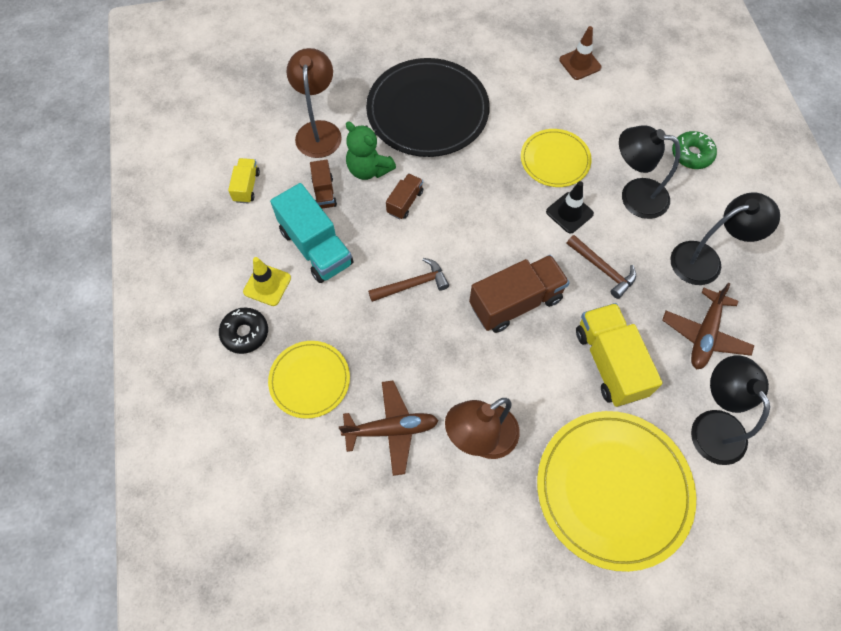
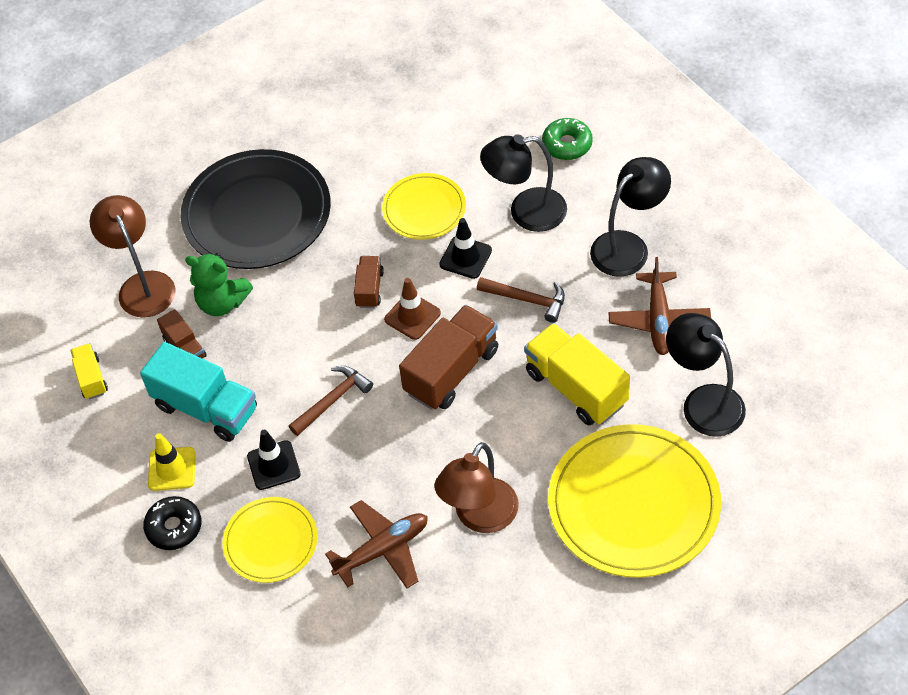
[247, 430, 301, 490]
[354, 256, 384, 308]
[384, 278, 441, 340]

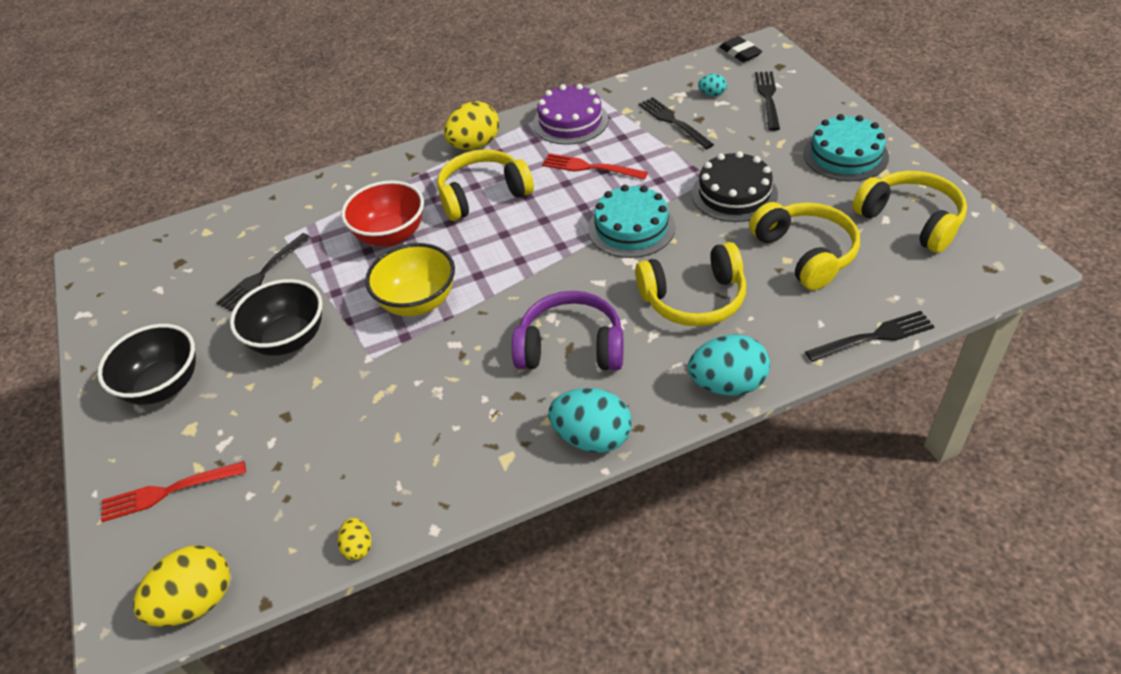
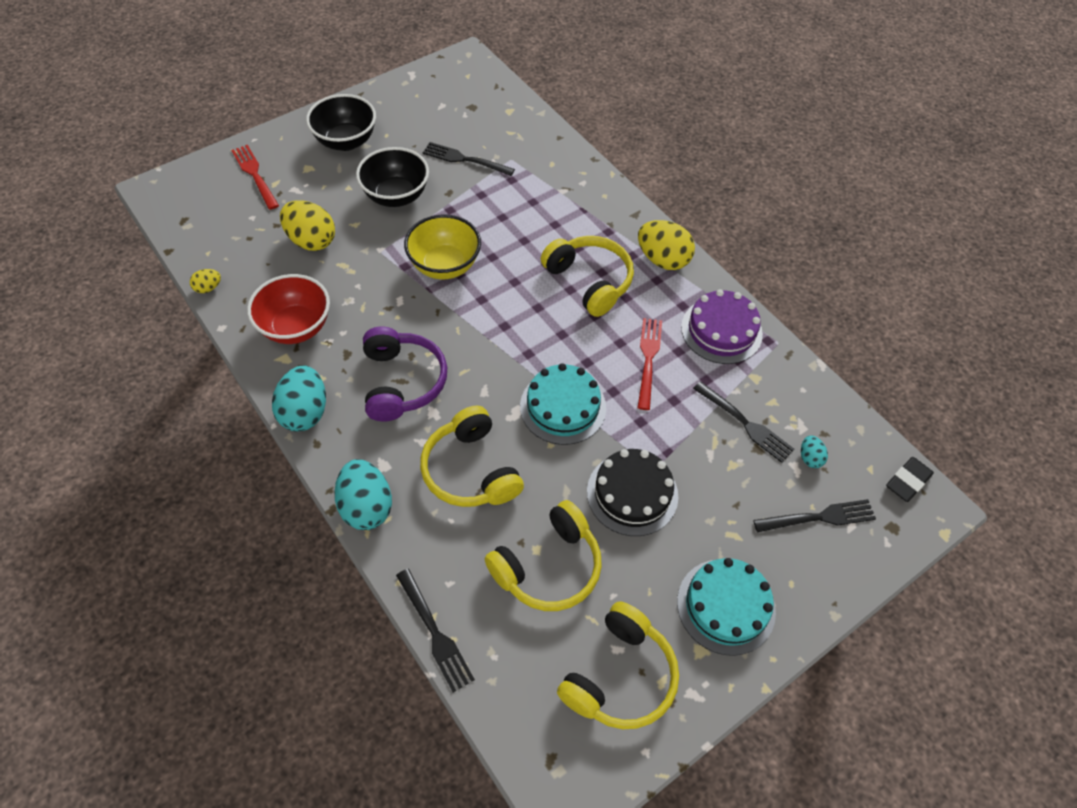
[247, 274, 330, 344]
[280, 200, 335, 251]
[693, 381, 794, 463]

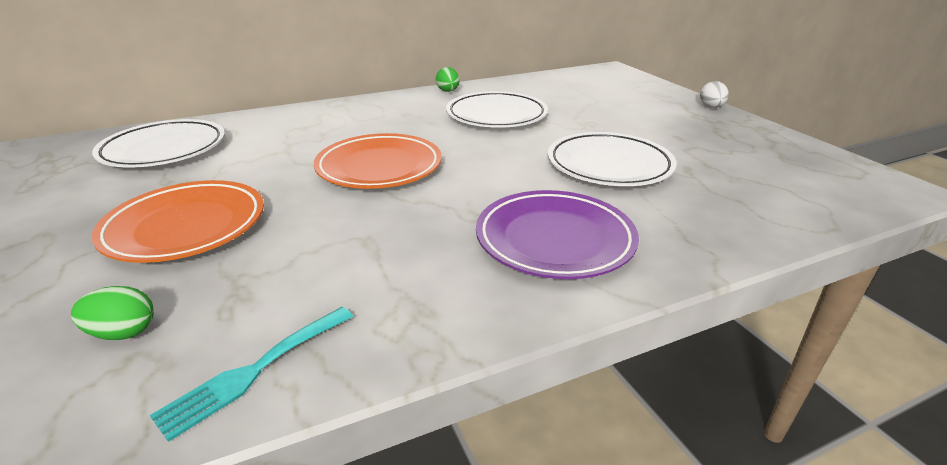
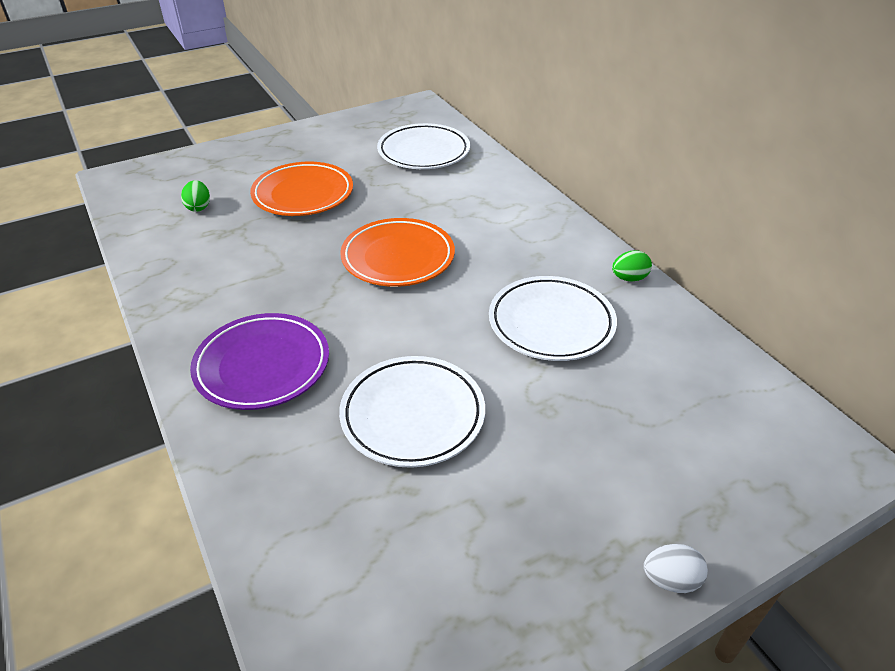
[150, 307, 353, 442] (first image)

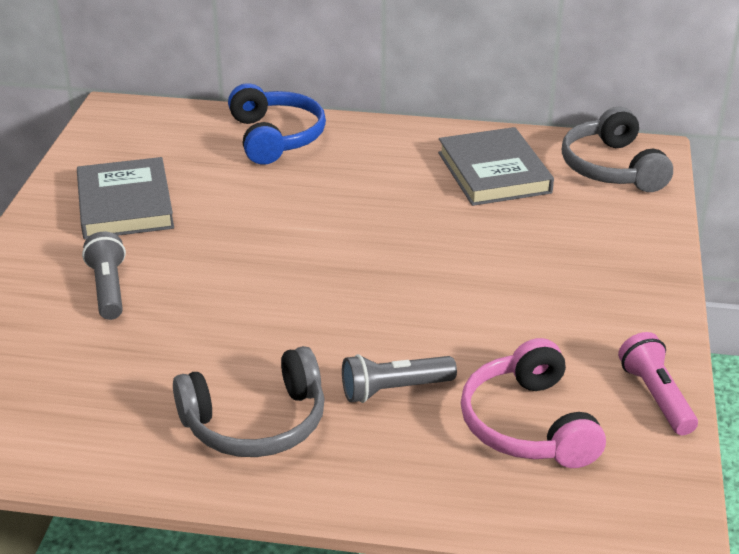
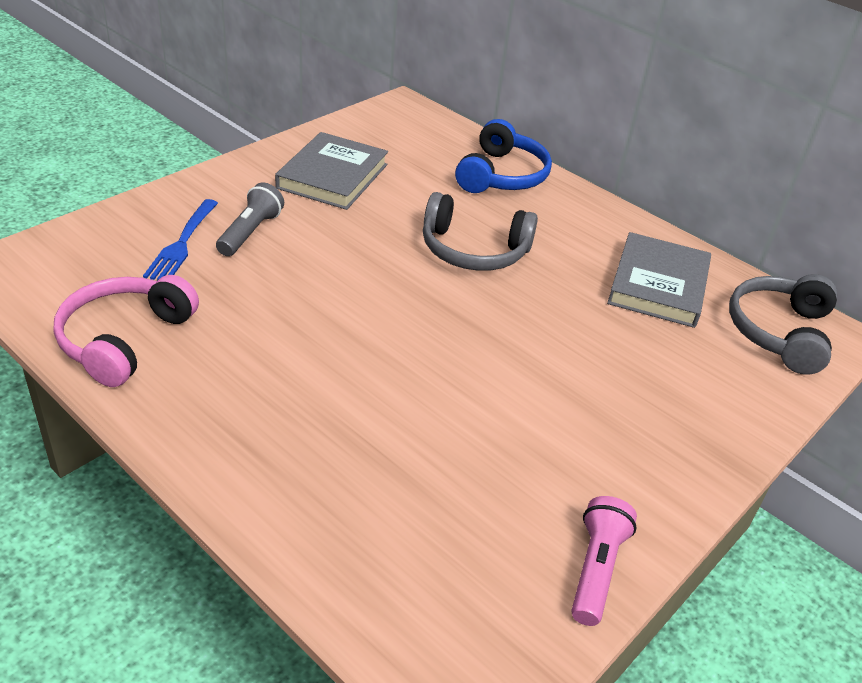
[54, 275, 199, 387]
[143, 199, 218, 281]
[423, 192, 538, 271]
[342, 354, 457, 403] (first image)

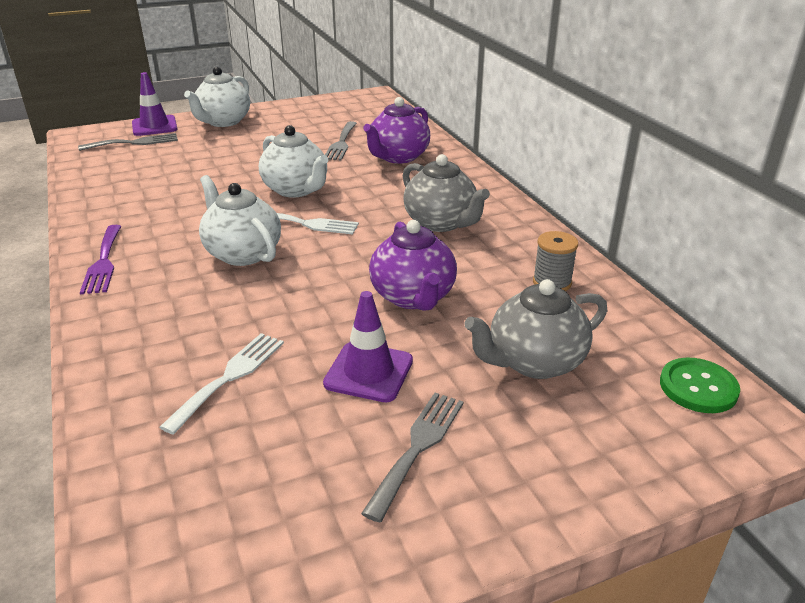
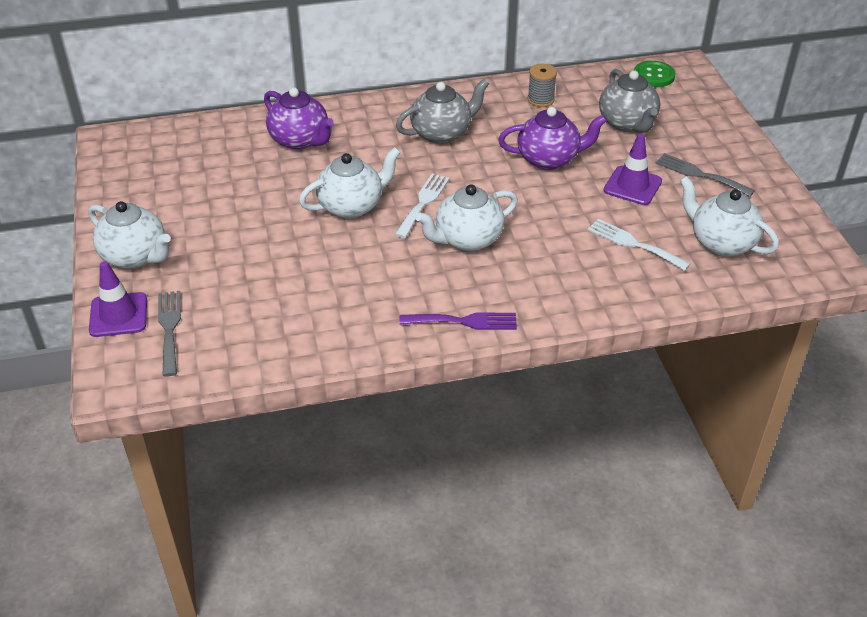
[680, 176, 779, 256]
[325, 121, 357, 160] (first image)

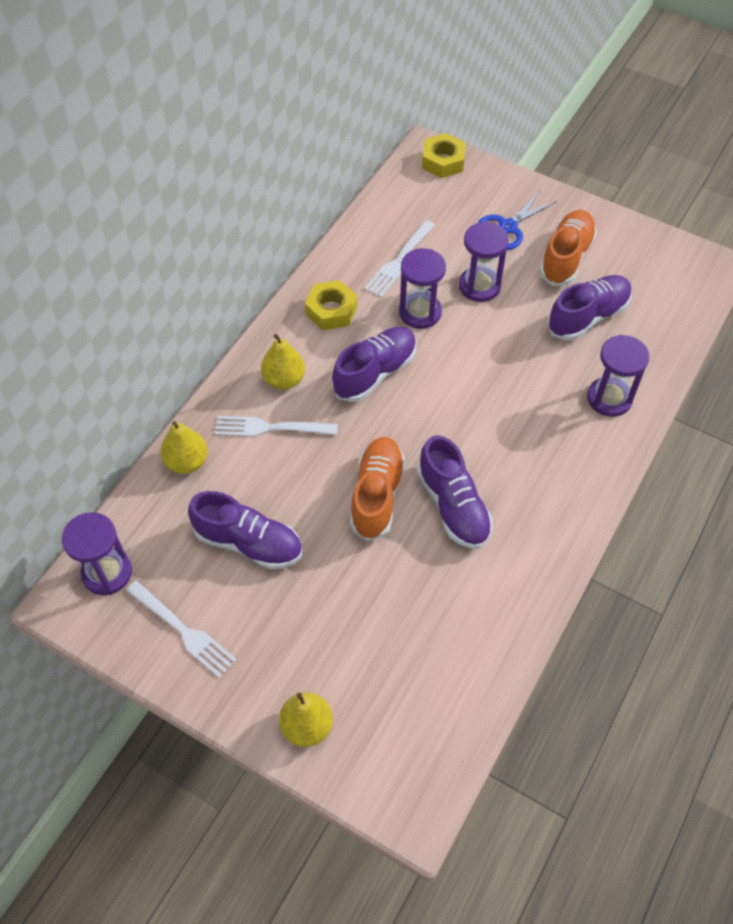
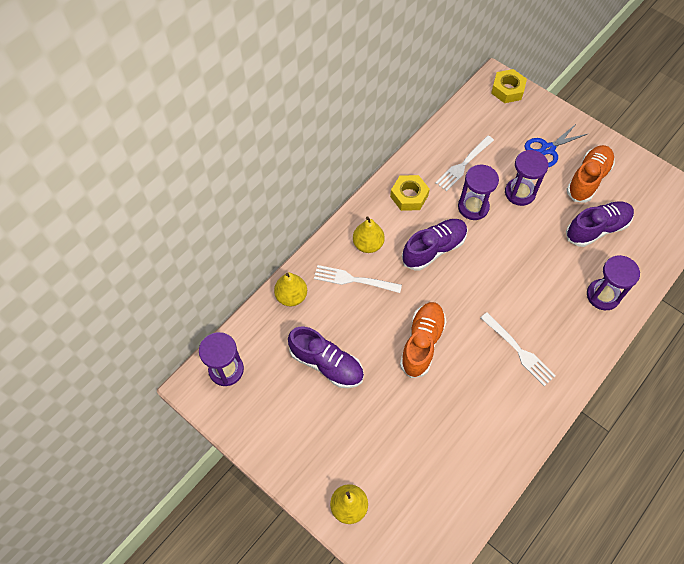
[481, 312, 556, 386]
[417, 435, 493, 549] (first image)

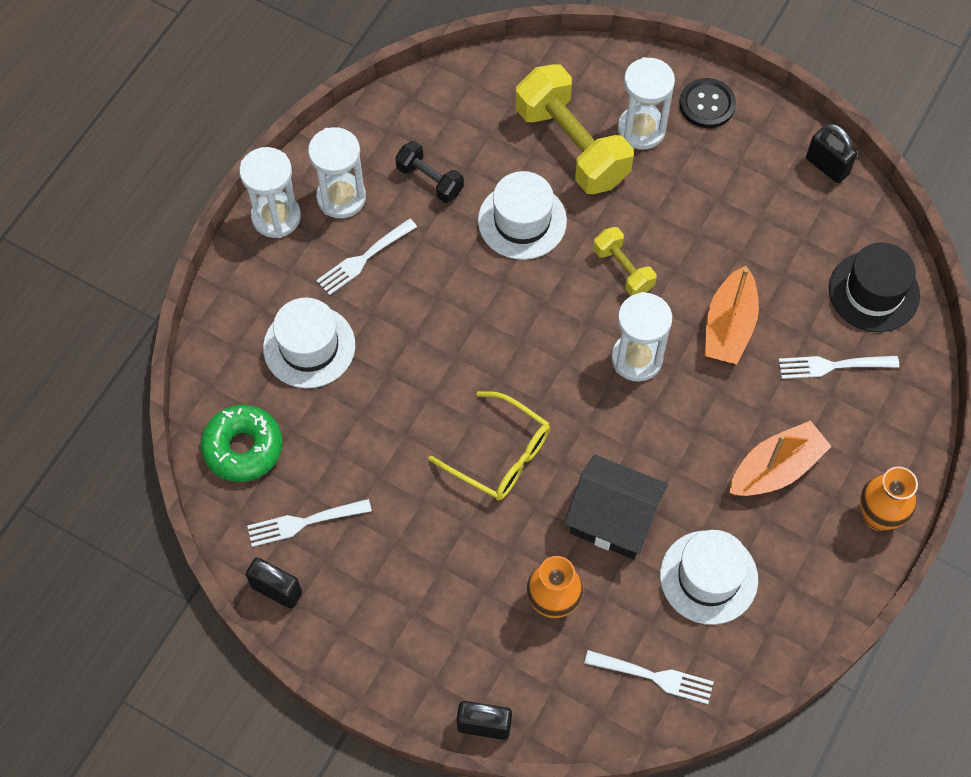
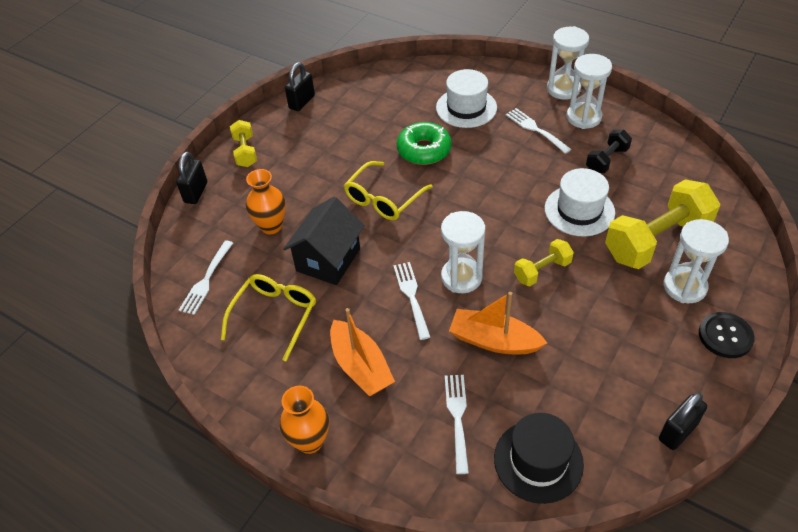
[221, 274, 316, 361]
[230, 120, 257, 167]
[393, 262, 430, 340]
[397, 122, 452, 165]

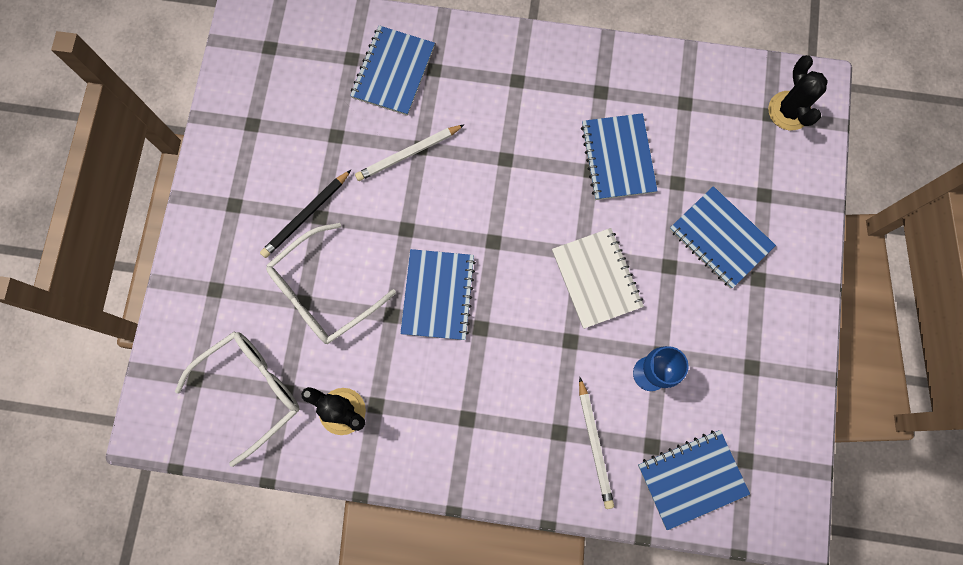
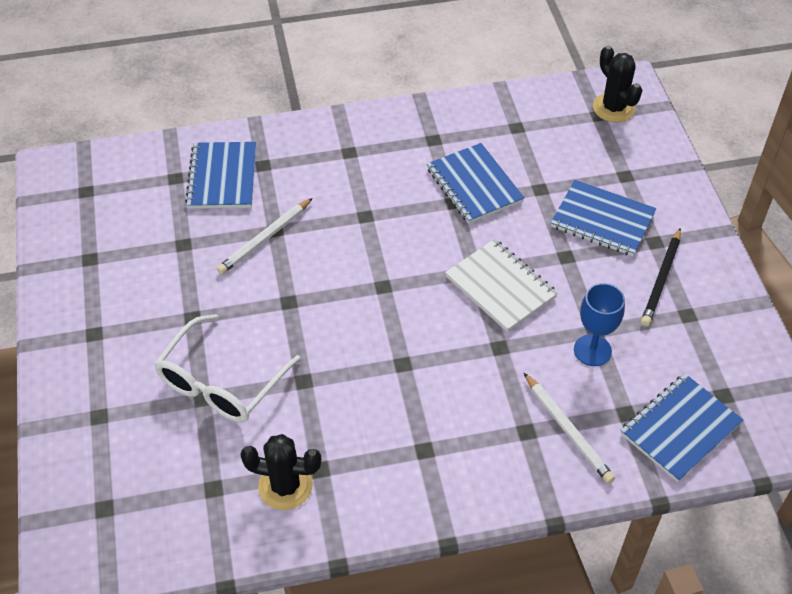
[641, 228, 681, 326]
[175, 331, 300, 467] (first image)
[400, 249, 476, 340] (first image)

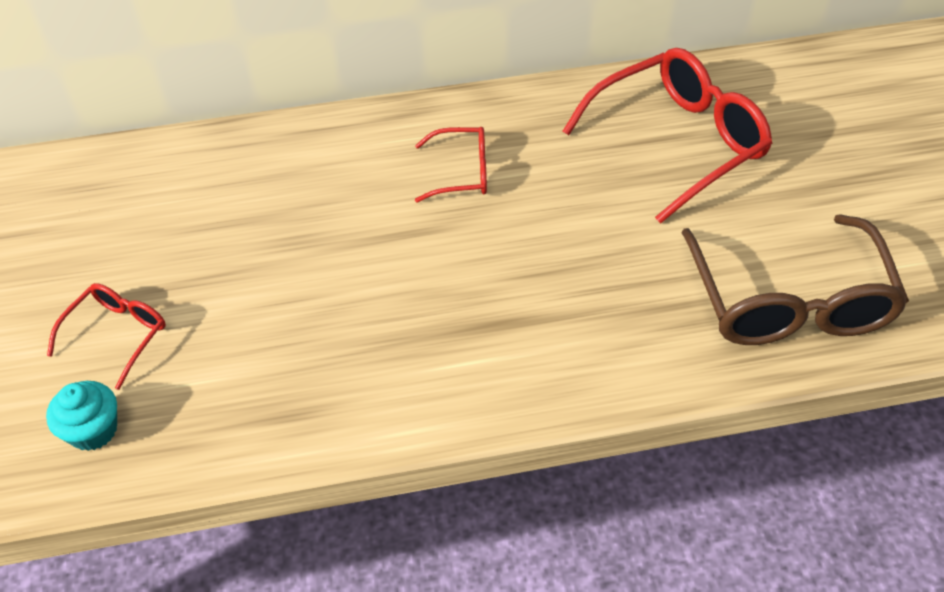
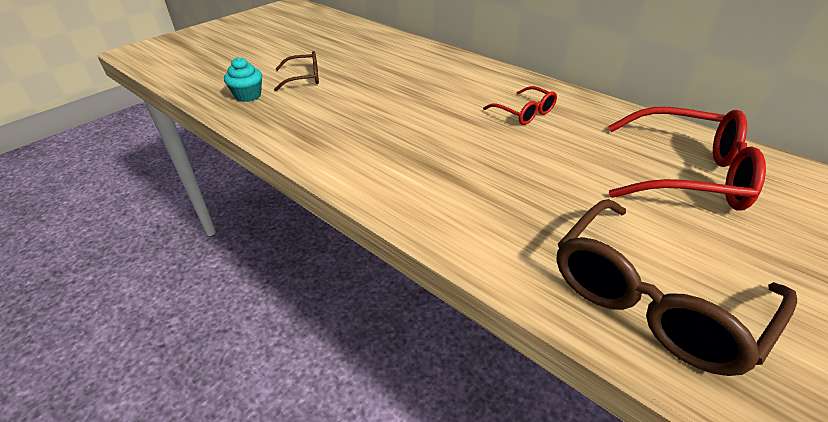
[274, 51, 319, 91]

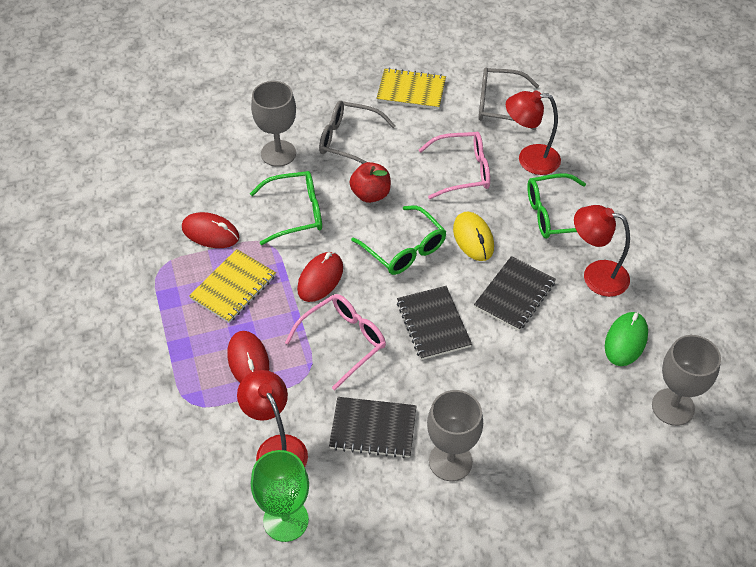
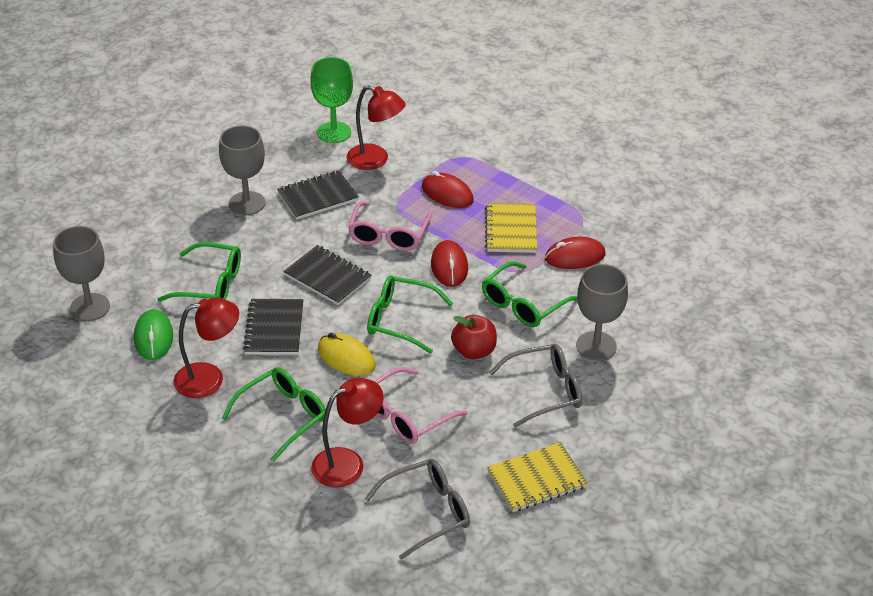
[157, 242, 241, 302]

